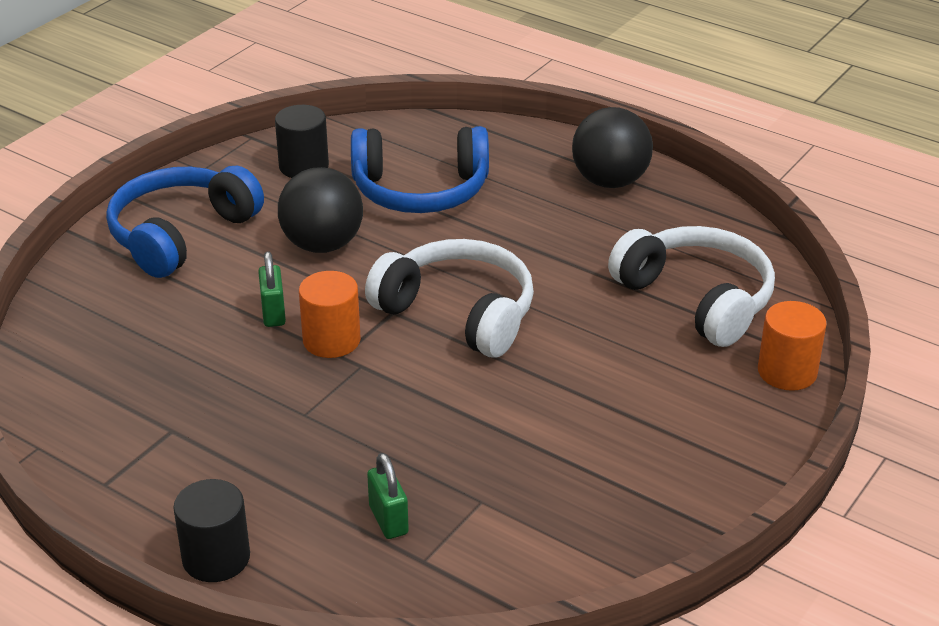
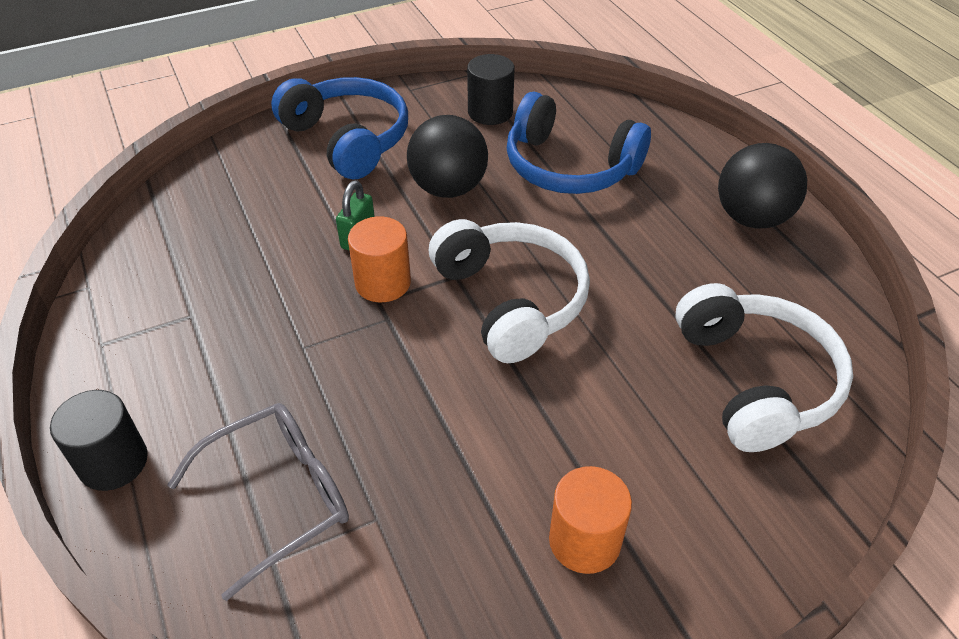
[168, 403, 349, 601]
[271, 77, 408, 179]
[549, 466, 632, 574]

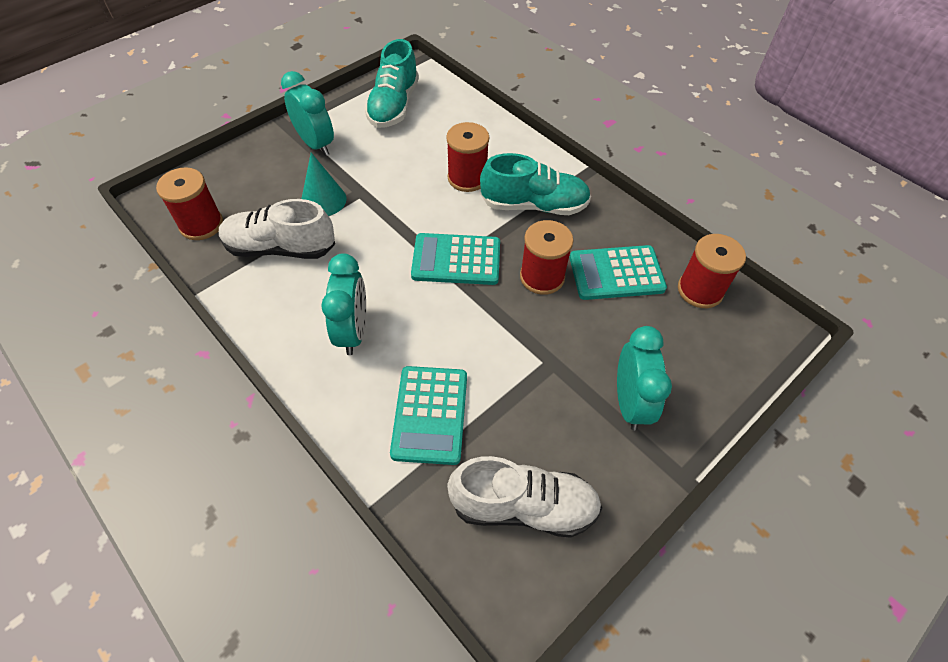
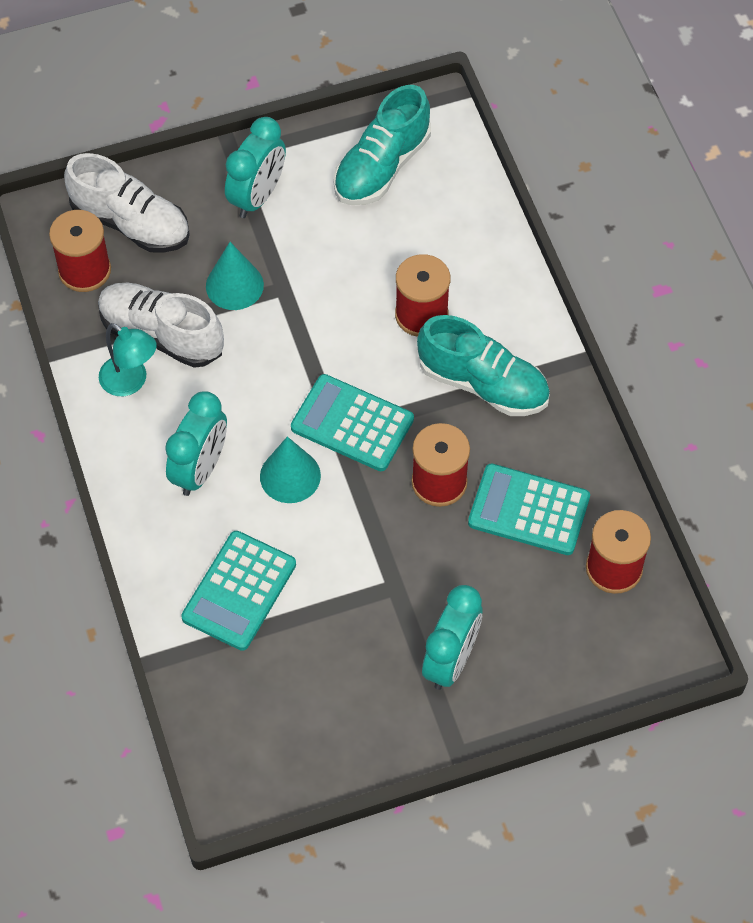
[64, 153, 190, 253]
[99, 323, 157, 396]
[225, 117, 286, 218]
[260, 437, 321, 503]

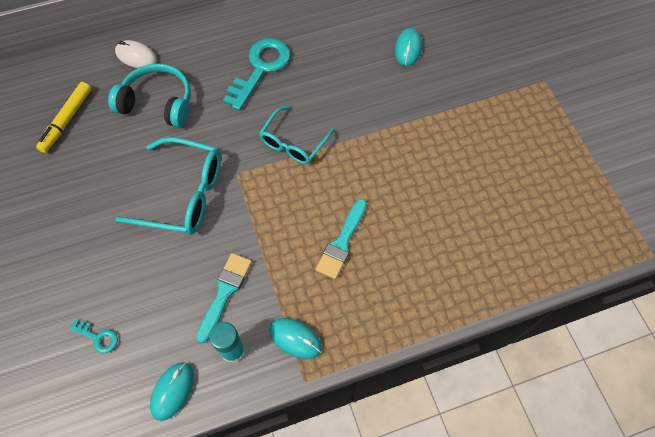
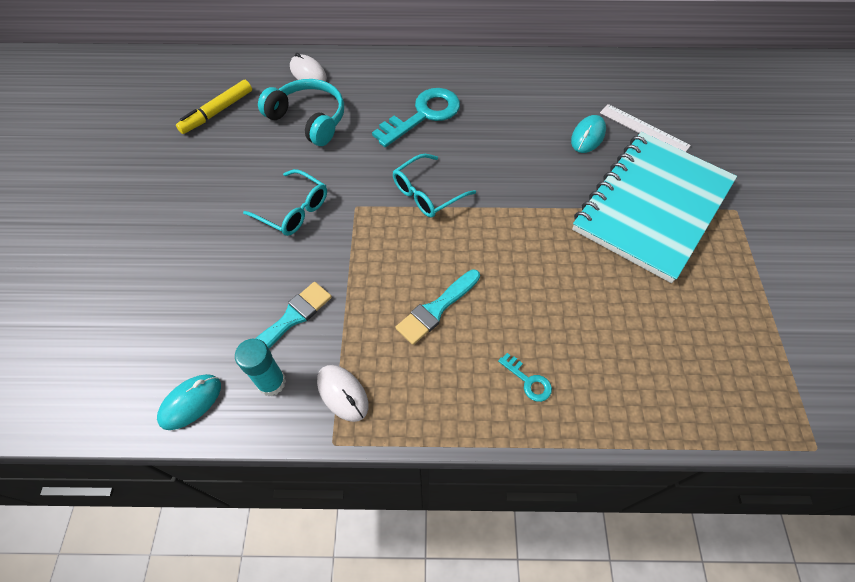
[243, 169, 327, 236]
[317, 365, 369, 422]
[498, 353, 552, 402]
[572, 132, 737, 283]
[600, 104, 691, 152]

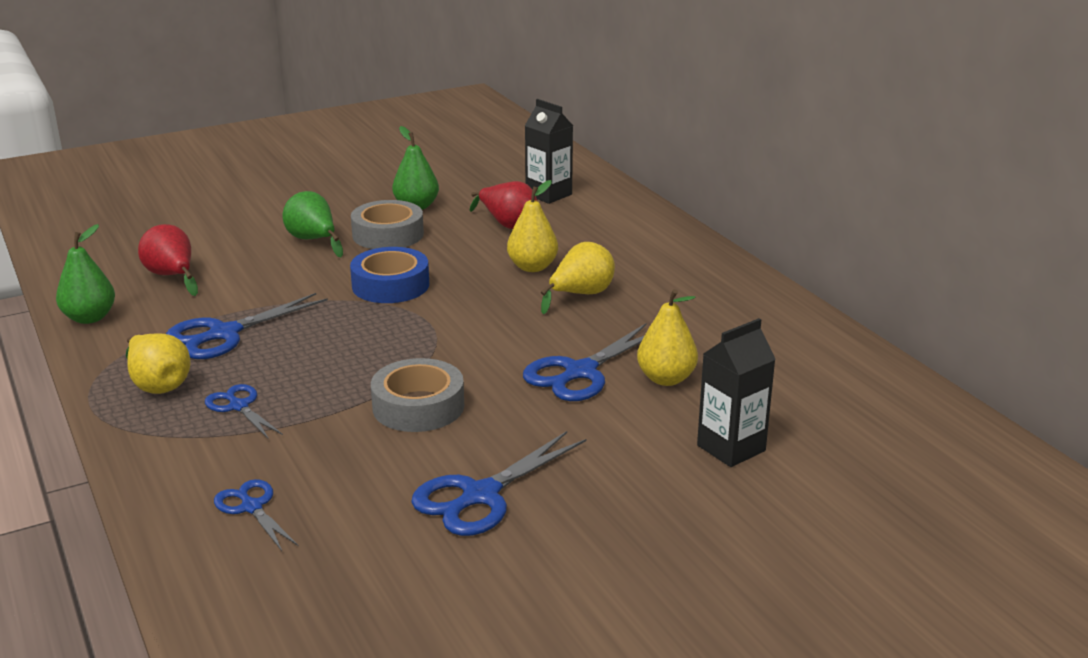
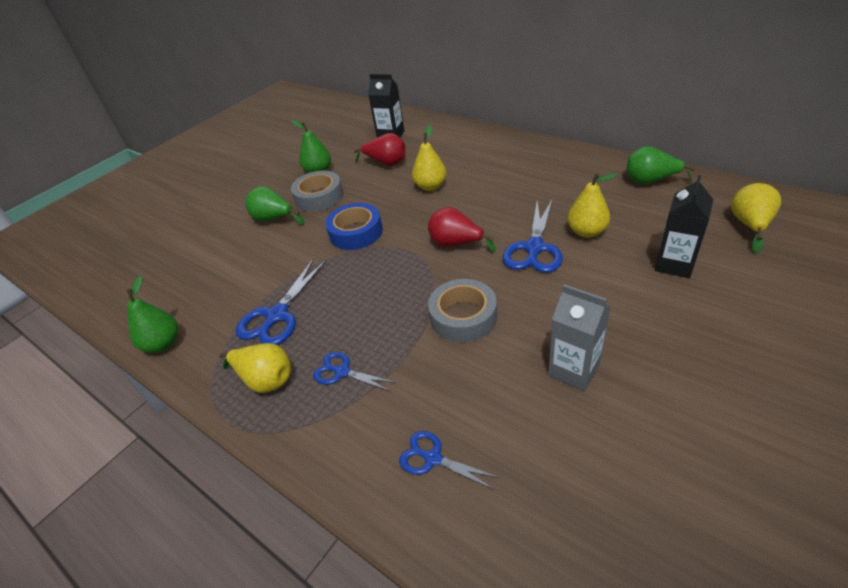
[428, 207, 496, 252]
[548, 284, 611, 391]
[627, 146, 696, 184]
[731, 183, 781, 254]

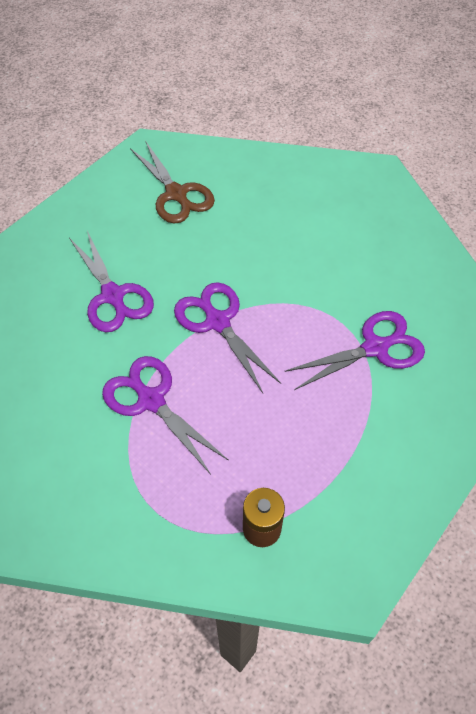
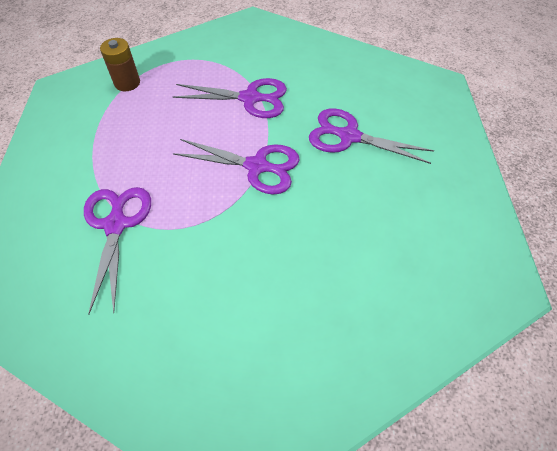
[84, 187, 151, 314]
[130, 141, 215, 223] (first image)

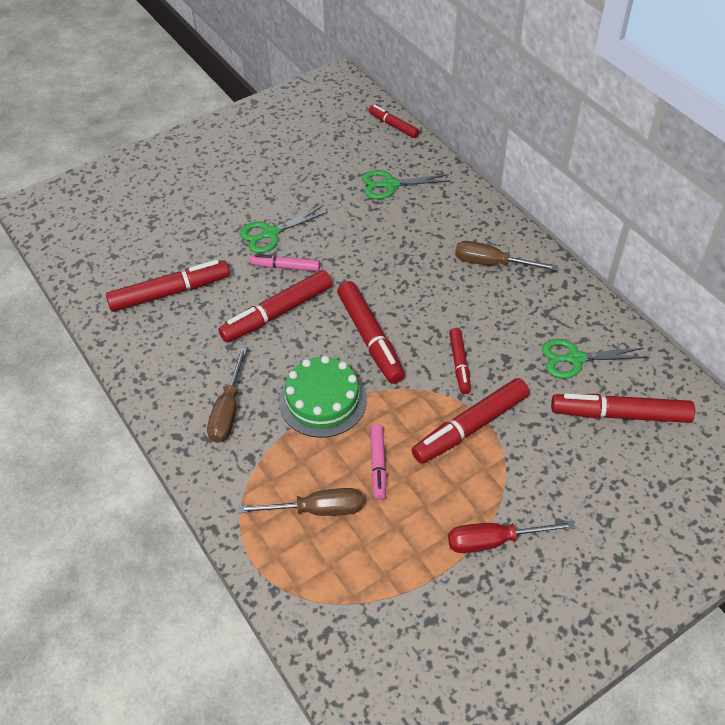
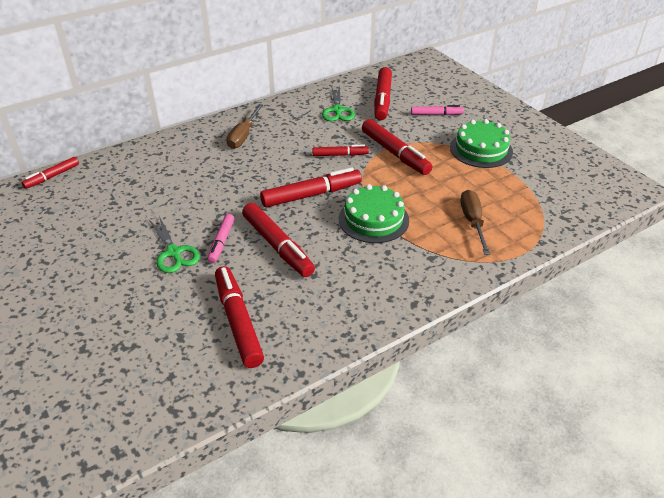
[411, 105, 463, 115]
[450, 119, 513, 168]
[207, 347, 247, 443] (first image)
[362, 170, 451, 199] (first image)

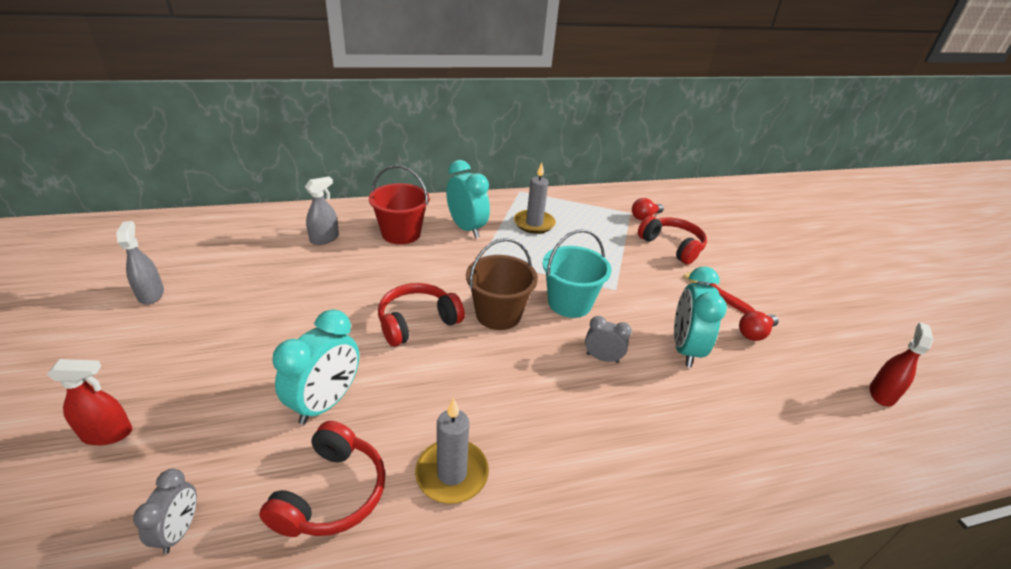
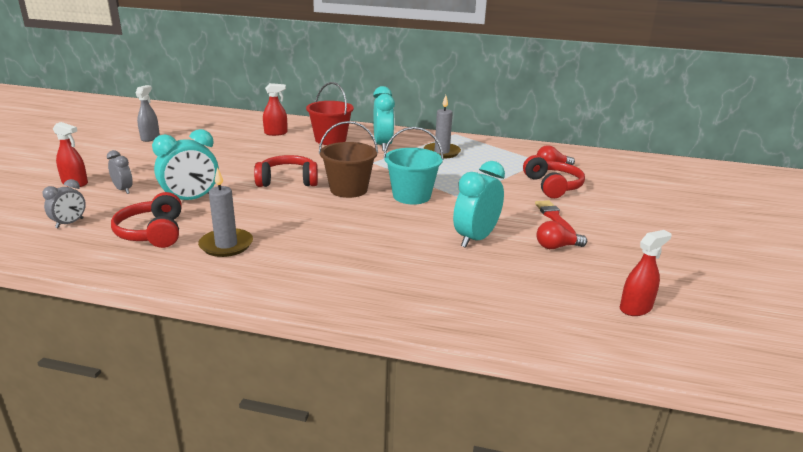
[107, 150, 133, 194]
[111, 192, 182, 248]
[263, 83, 287, 136]

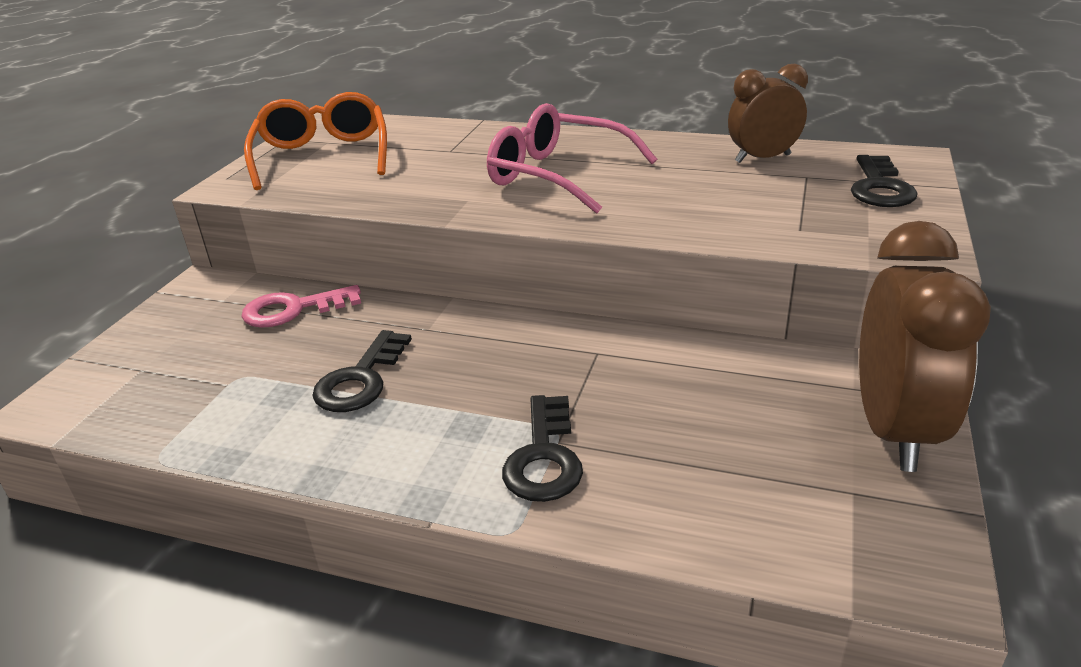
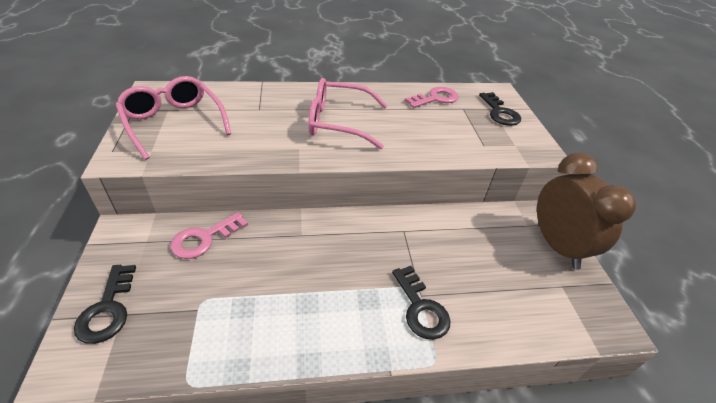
[74, 265, 136, 344]
[115, 76, 231, 160]
[405, 87, 459, 108]

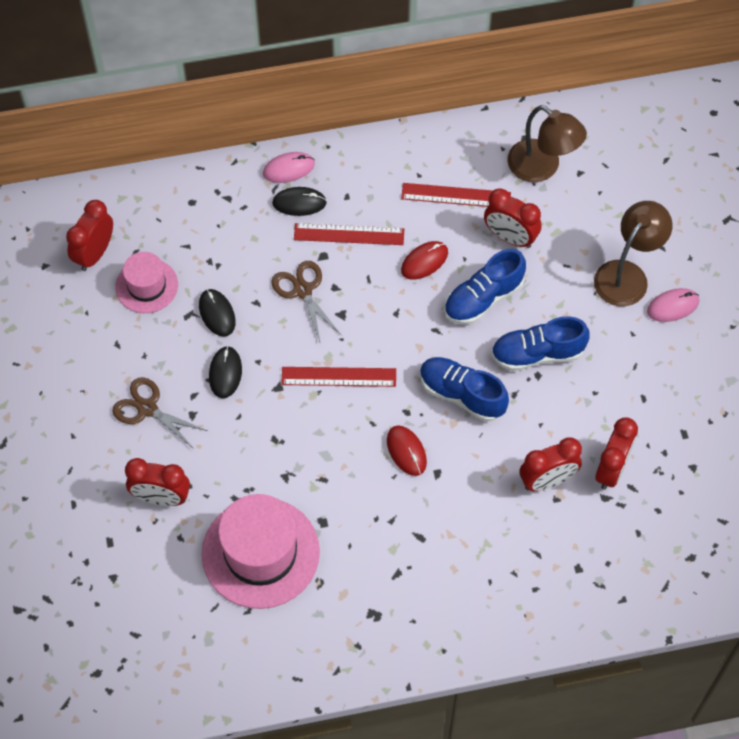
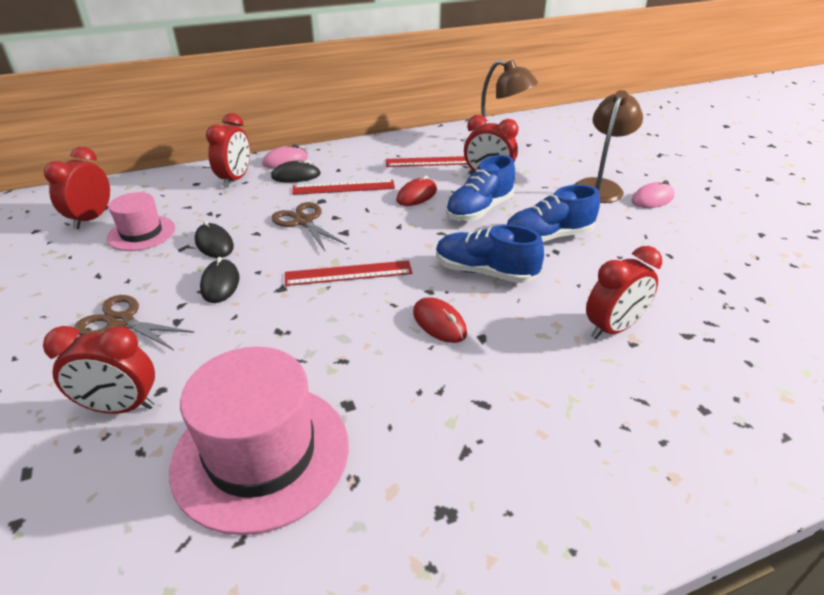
[206, 113, 250, 188]

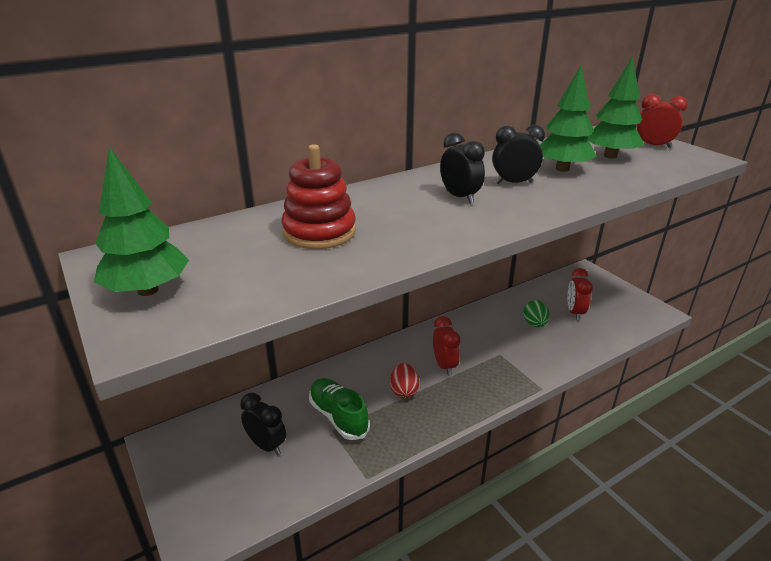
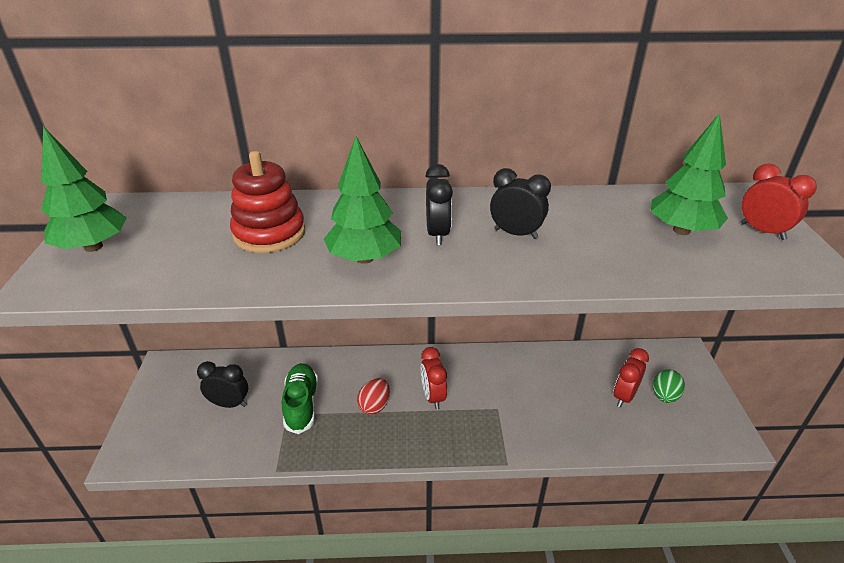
[197, 361, 248, 408]
[324, 136, 401, 264]
[421, 347, 447, 409]
[653, 369, 685, 403]

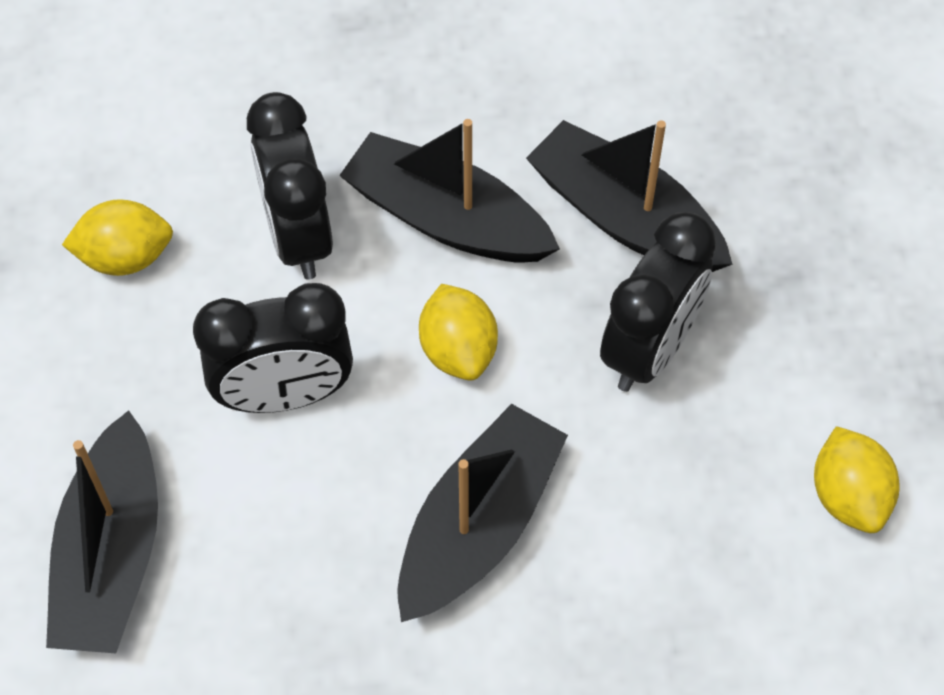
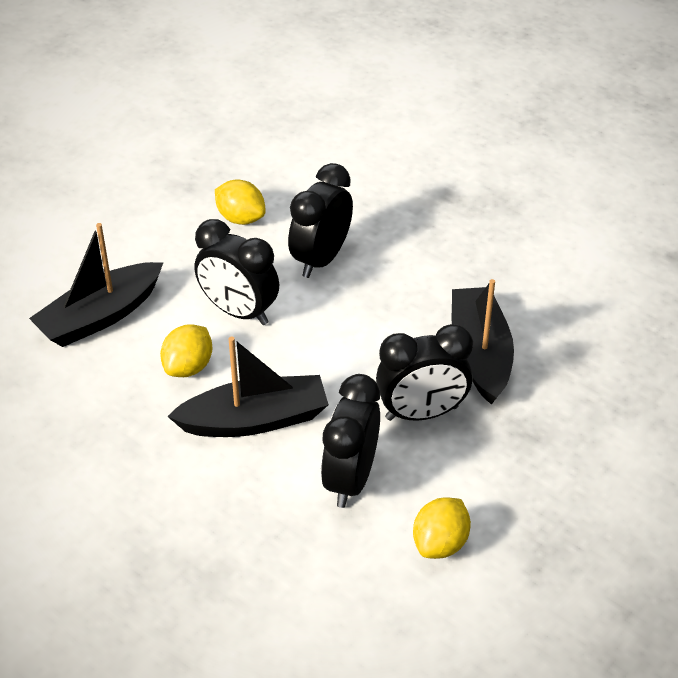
[160, 324, 213, 377]
[321, 374, 380, 508]
[339, 119, 560, 263] (first image)

